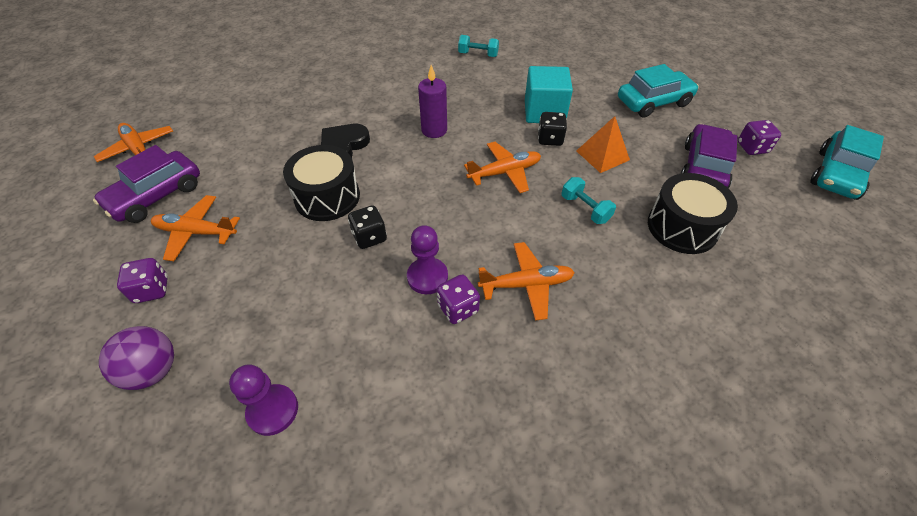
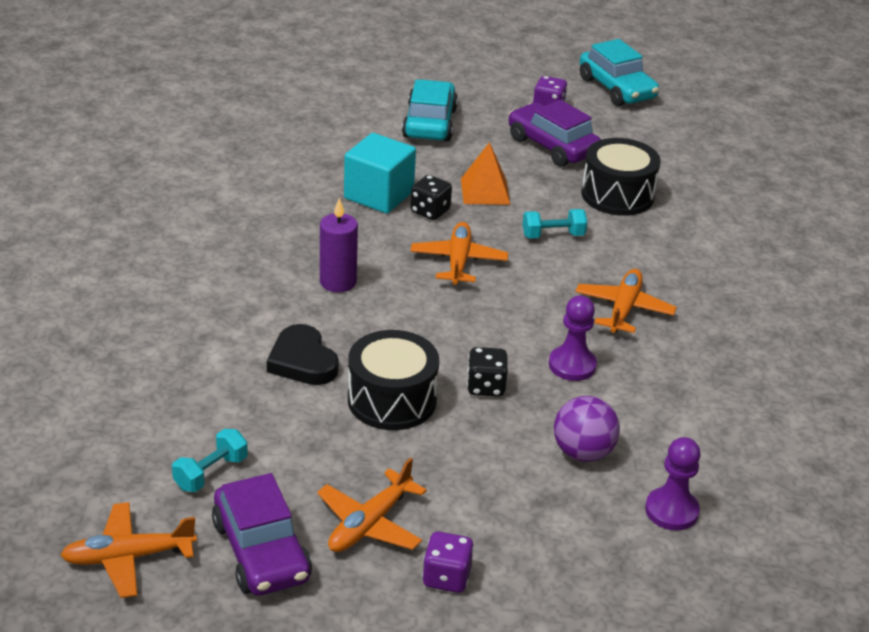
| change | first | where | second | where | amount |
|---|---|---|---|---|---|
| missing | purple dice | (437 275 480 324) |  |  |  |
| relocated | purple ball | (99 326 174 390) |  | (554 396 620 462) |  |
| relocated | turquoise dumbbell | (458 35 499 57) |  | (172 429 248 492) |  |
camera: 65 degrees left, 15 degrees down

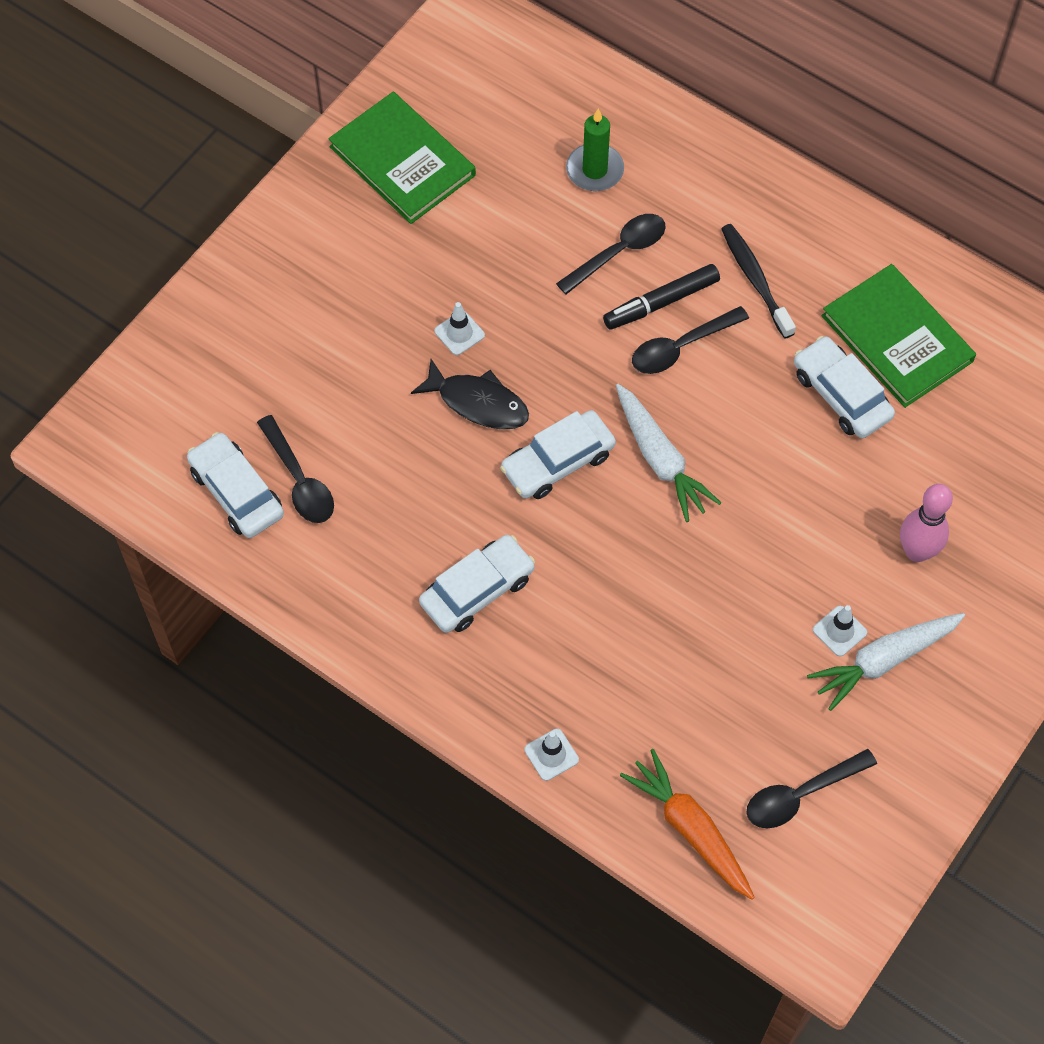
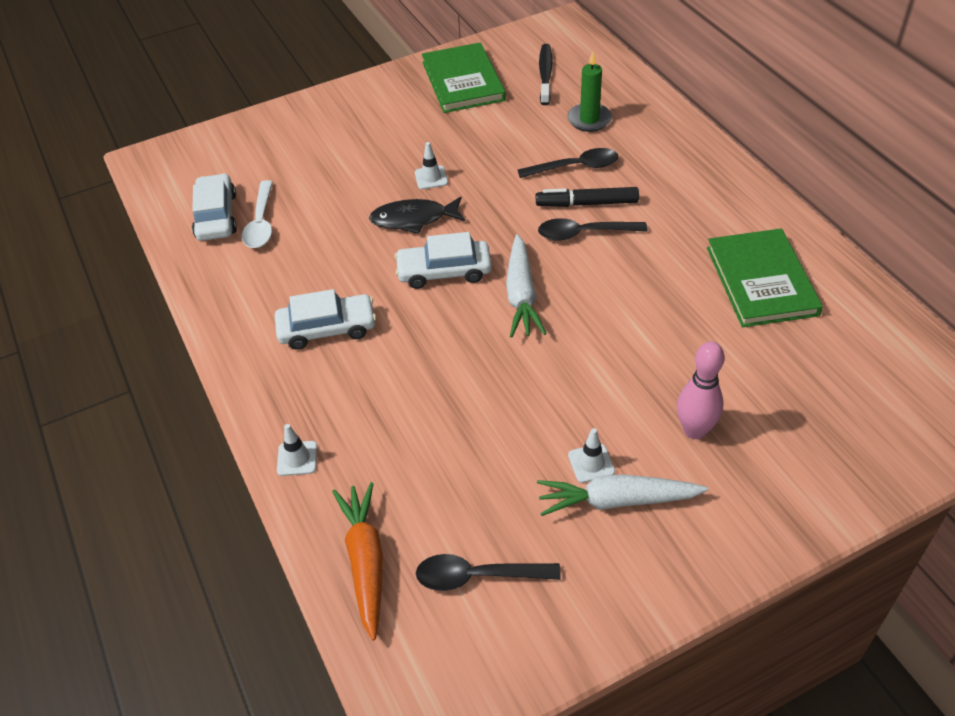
| change | first | where | second | where | amount |
|---|---|---|---|---|---|
| missing | white car | (794 336 895 438) |  |  |  |
| relocated | black toothbrush | (721 224 796 338) |  | (539 44 552 105) |  |
| colour | black spoon | (257 415 334 523) | white spoon | (242 180 273 248) |  |
| spun | black fish | (411 359 529 429) |  | (369 197 465 234) | 120 degrees clockwise |
camera: 30 degrees right, 15 degrees down

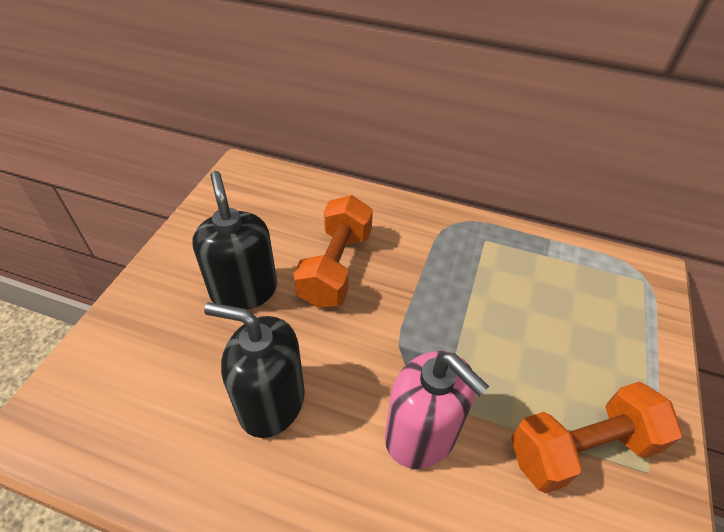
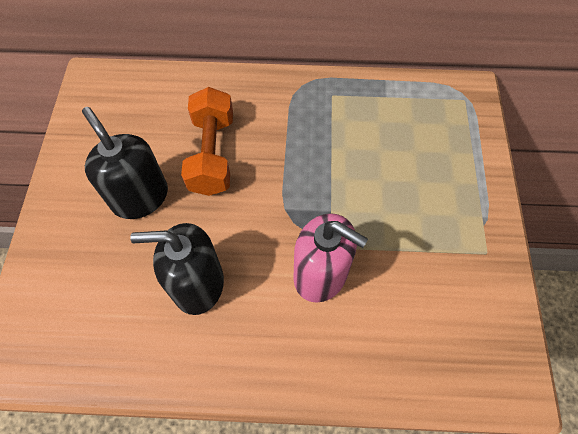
| change | first | where | second | where | amount |
|---|---|---|---|---|---|
| missing | orange dumbbell | (511 382 682 493) |  |  |  |
camera: 15 degrees left, 15 degrees up

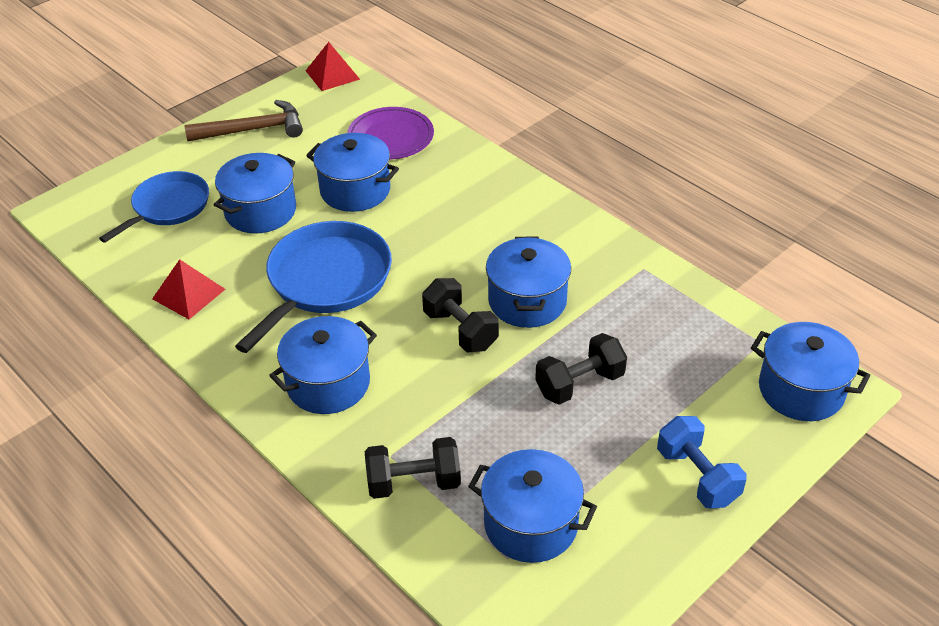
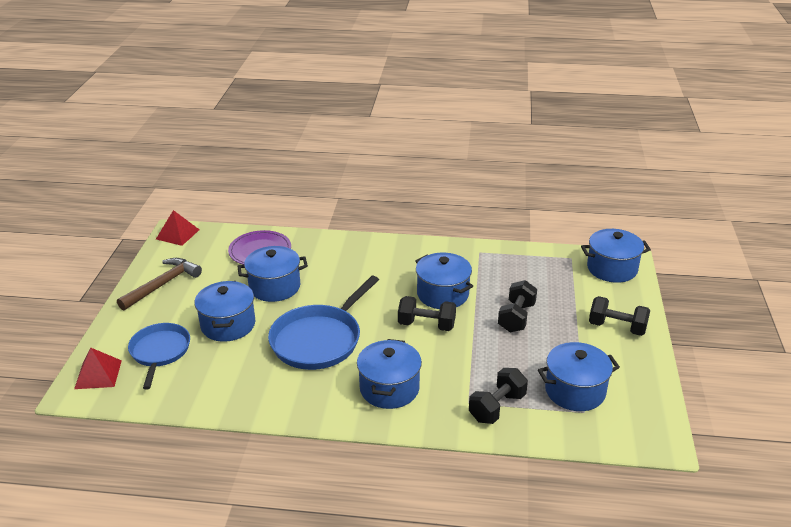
| change | first | where | second | where | amount |
|---|---|---|---|---|---|
| relocated | red pyramid | (152 259 225 319) |  | (74 348 122 389) |  |
| colour | blue dumbbell | (657 416 747 509) | black dumbbell | (589 296 650 336) |  |
| spun | blue pan | (235 221 392 353) |  | (268 276 379 370) | 135 degrees counterclockwise |
camera: 40 degrees left, 10 degrees down

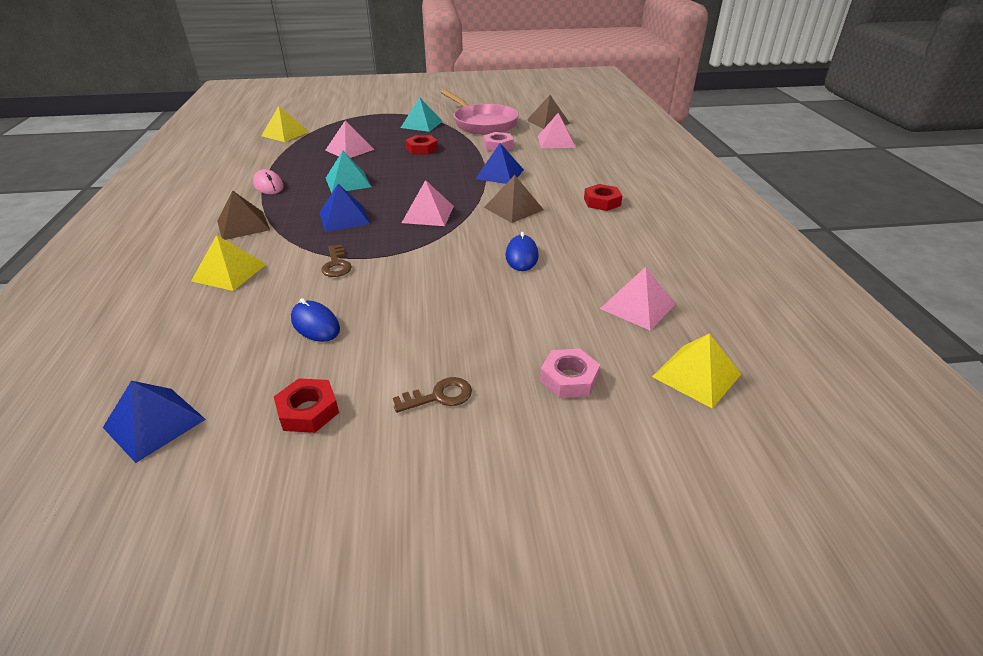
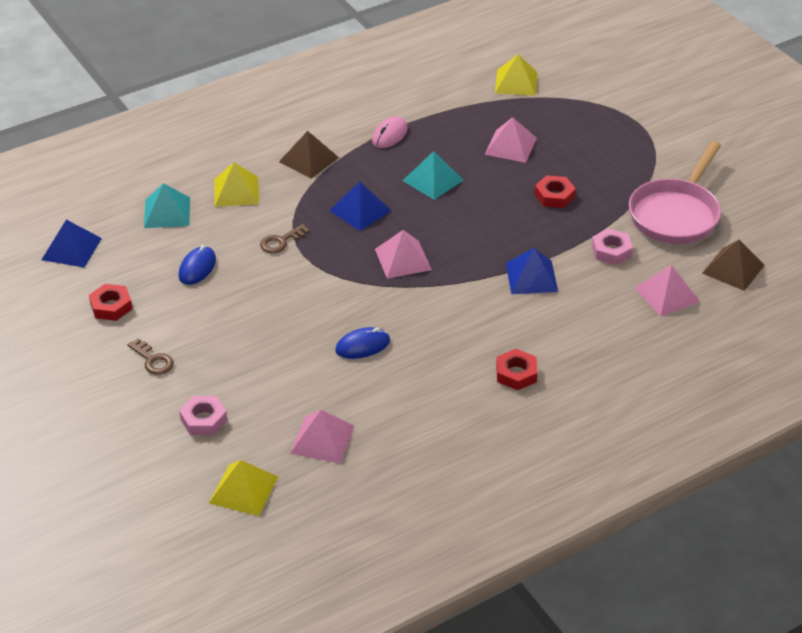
| change | first | where | second | where | amount |
|---|---|---|---|---|---|
| missing | brown pyramid | (484 175 544 223) |  |  |  |
| relocated | turquoise pyramid | (401 97 443 132) |  | (144 183 190 228) |  |
camera: 65 degrees right, 5 degrees up

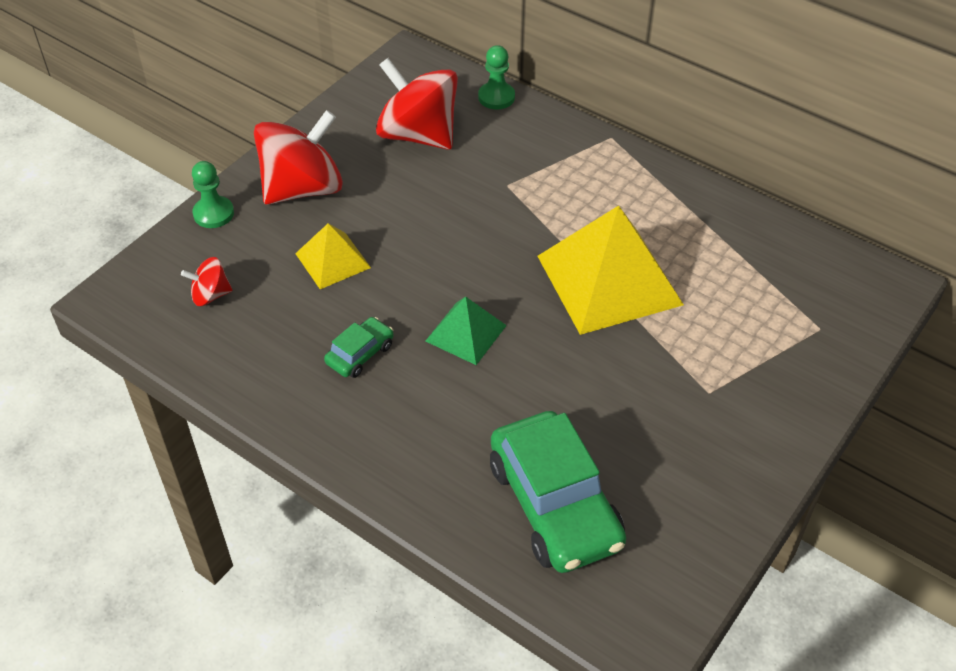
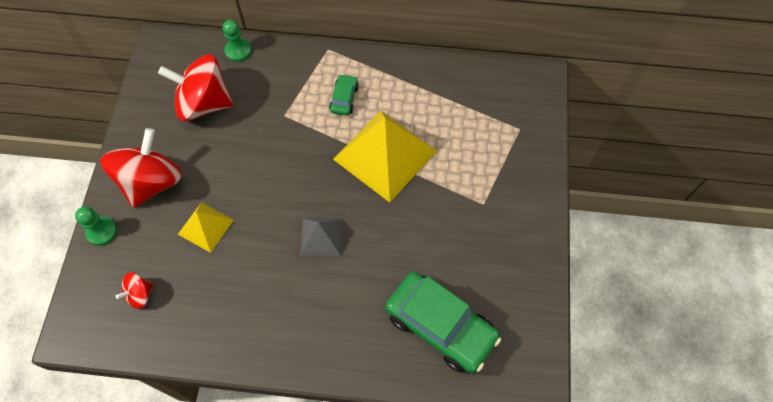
| change | first | where | second | where | amount |
|---|---|---|---|---|---|
| relocated | green car | (324 317 394 378) |  | (329 74 359 116) |  |
| colour | green pyramid | (426 297 507 365) | grey pyramid | (300 218 343 257) |  |
camera: 30 degrees left, 15 degrees up

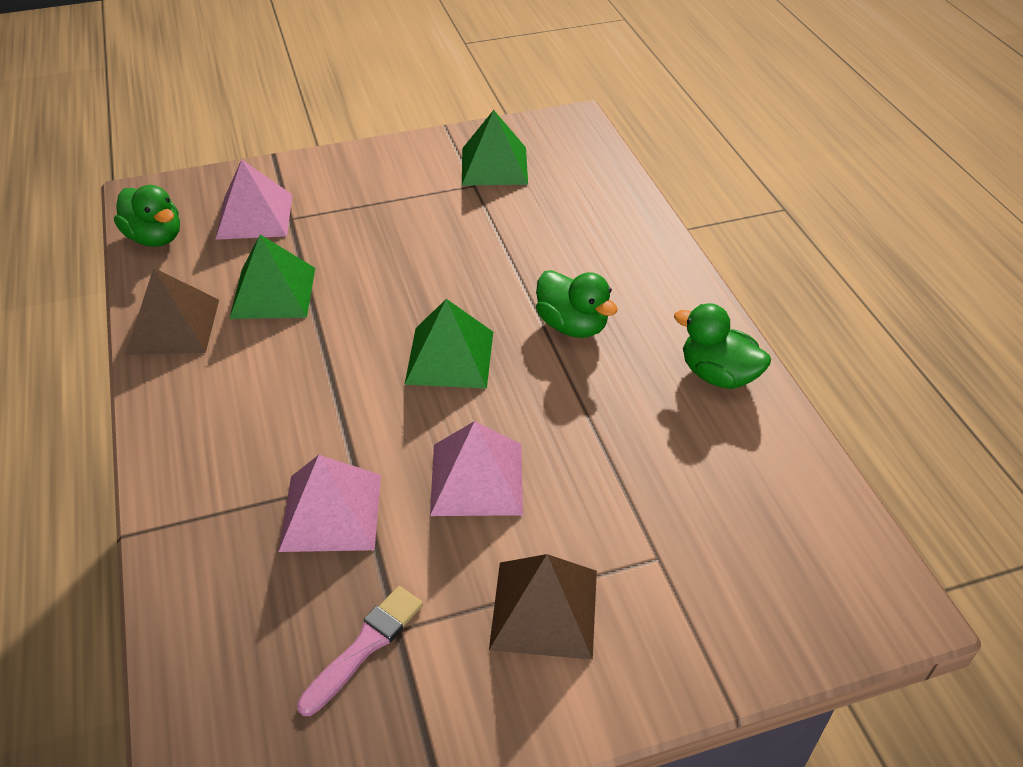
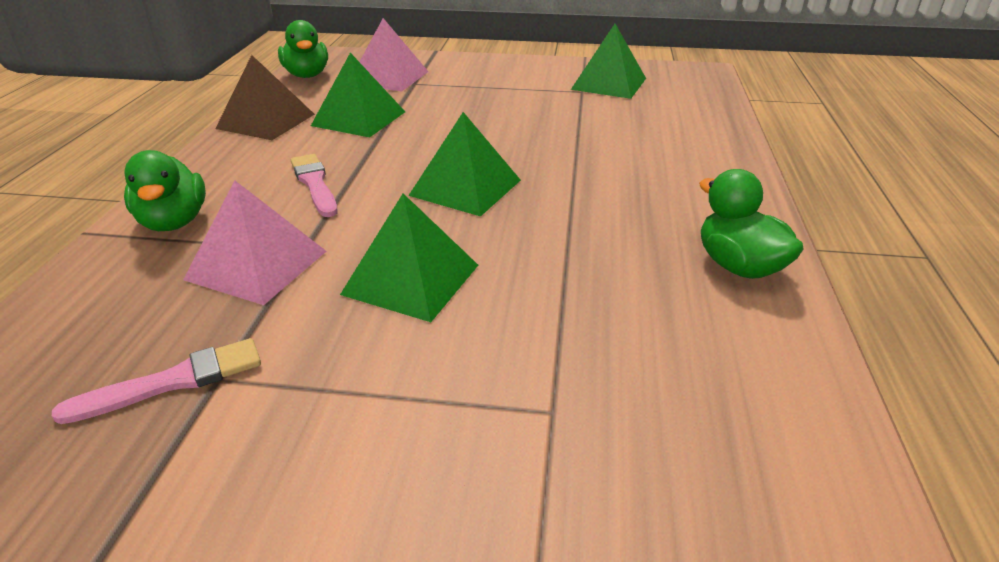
| change | first | where | second | where | amount |
|---|---|---|---|---|---|
| missing | brown pyramid | (489 554 597 660) |  |  |  |
| appeared |  |  | pink brush | (291 154 338 217) |  |
| relocated | green duck | (536 270 618 338) |  | (124 150 206 231) |  |
| colour | pink pyramid | (430 421 523 516) | green pyramid | (340 194 478 322) |  |
camera: 25 degrees right, 10 degrees down

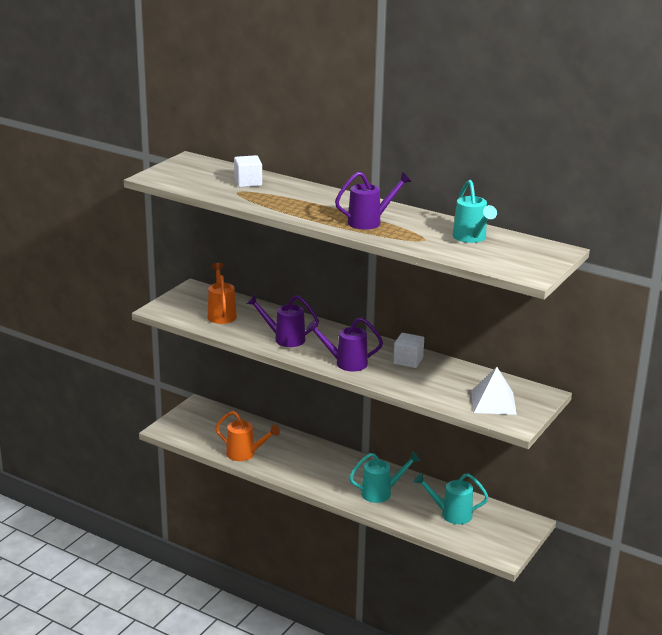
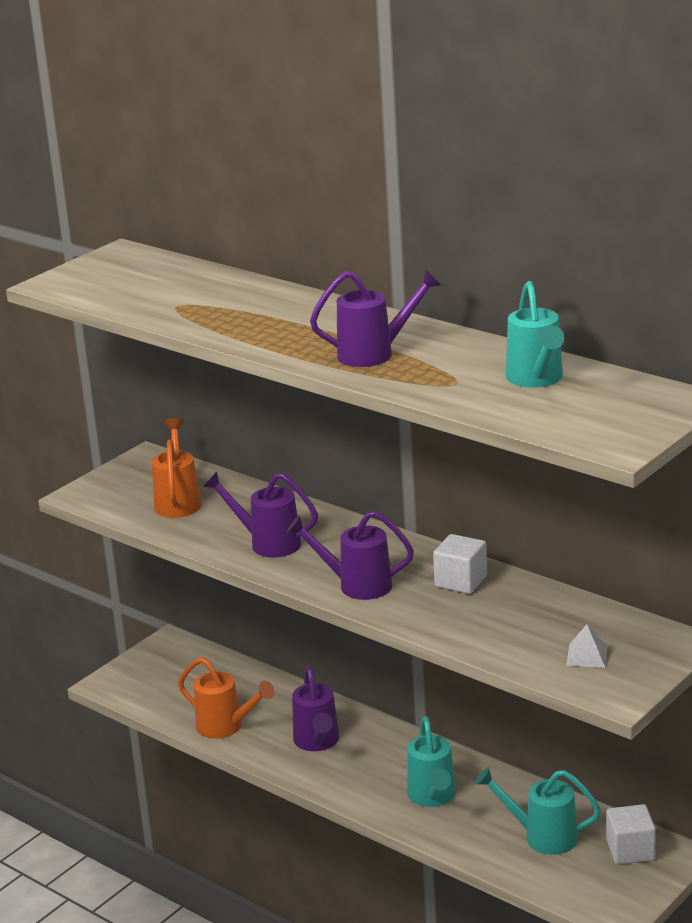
| change | first | where | second | where | amount |
|---|---|---|---|---|---|
| appeared |  |  | purple watering can | (292 665 339 751) |  |
| relocated | white cube | (234 155 262 187) |  | (607 804 656 864) |  |
| spun | turquoise watering can | (349 451 420 503) |  | (407 716 456 807) | 90 degrees clockwise |
| size | white pyramid | (471 367 517 415) |  | (566 624 608 667) | x0.54 |
camera: 10 degrees right, 0 degrees up

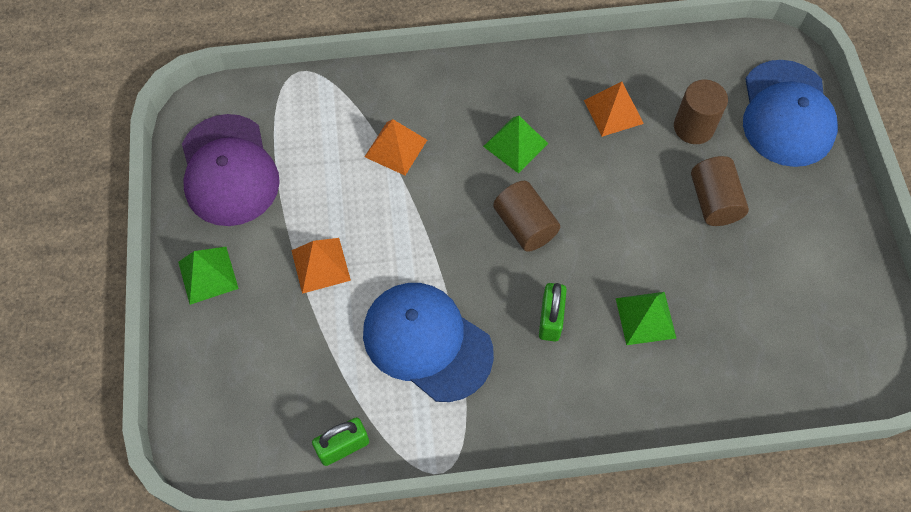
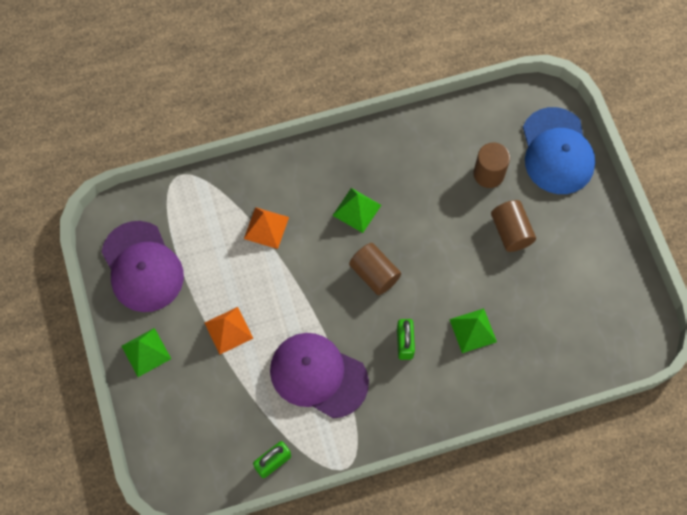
| change | first | where | second | where | amount |
|---|---|---|---|---|---|
| missing | orange pyramid | (584 82 644 137) |  |  |  |
| colour | blue cap | (363 283 494 402) | purple cap | (270 333 369 418) |  |
camera: 10 degrees left, 5 degrees up

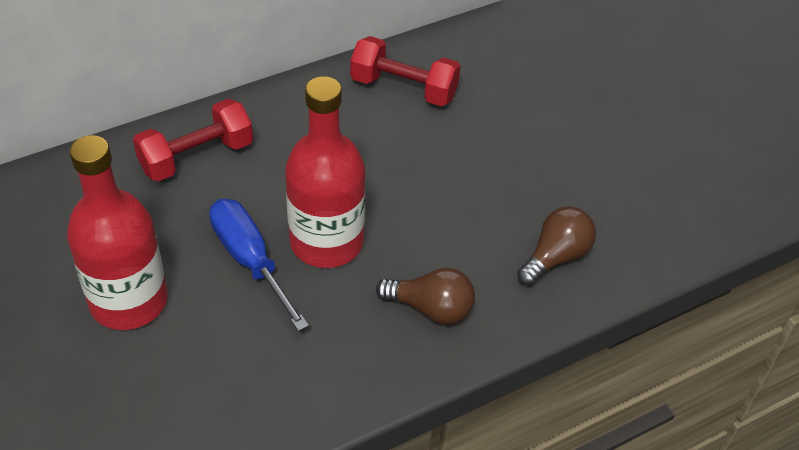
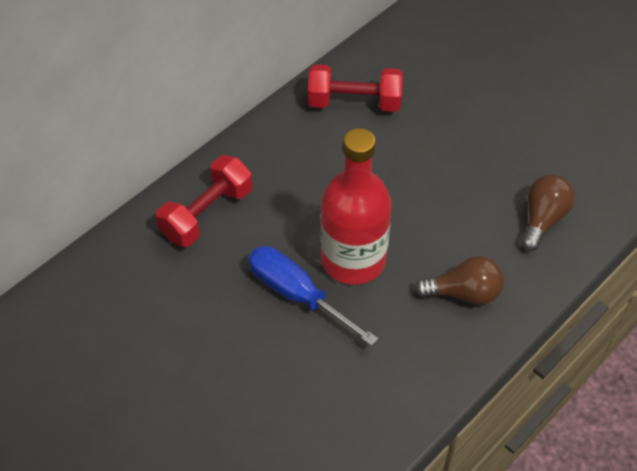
| change | first | where | second | where | amount |
|---|---|---|---|---|---|
| missing | red bottle | (67 135 168 330) |  |  |  |
camera: 15 degrees left, 5 degrees up

